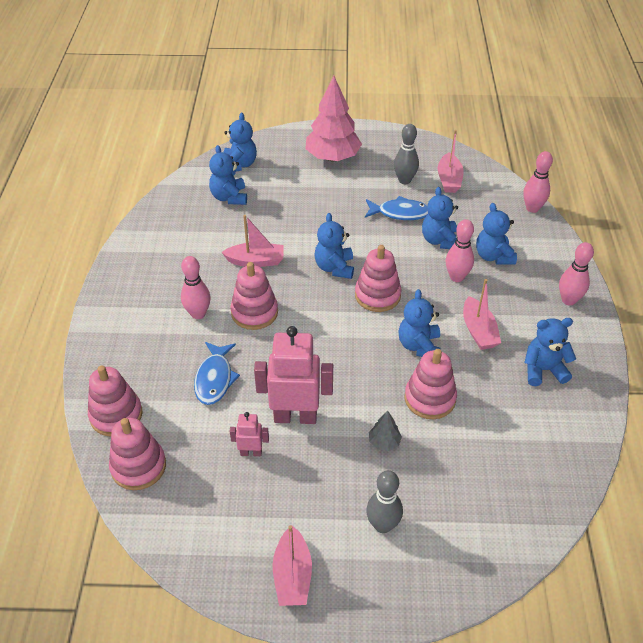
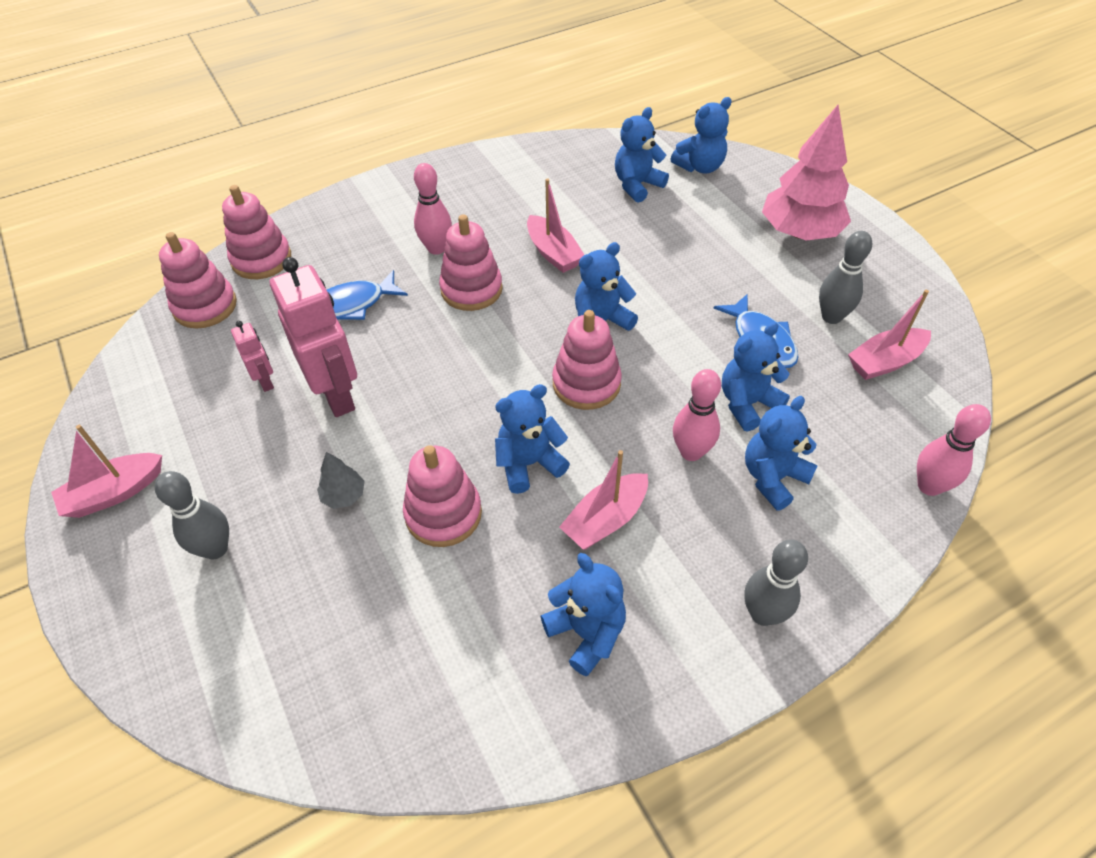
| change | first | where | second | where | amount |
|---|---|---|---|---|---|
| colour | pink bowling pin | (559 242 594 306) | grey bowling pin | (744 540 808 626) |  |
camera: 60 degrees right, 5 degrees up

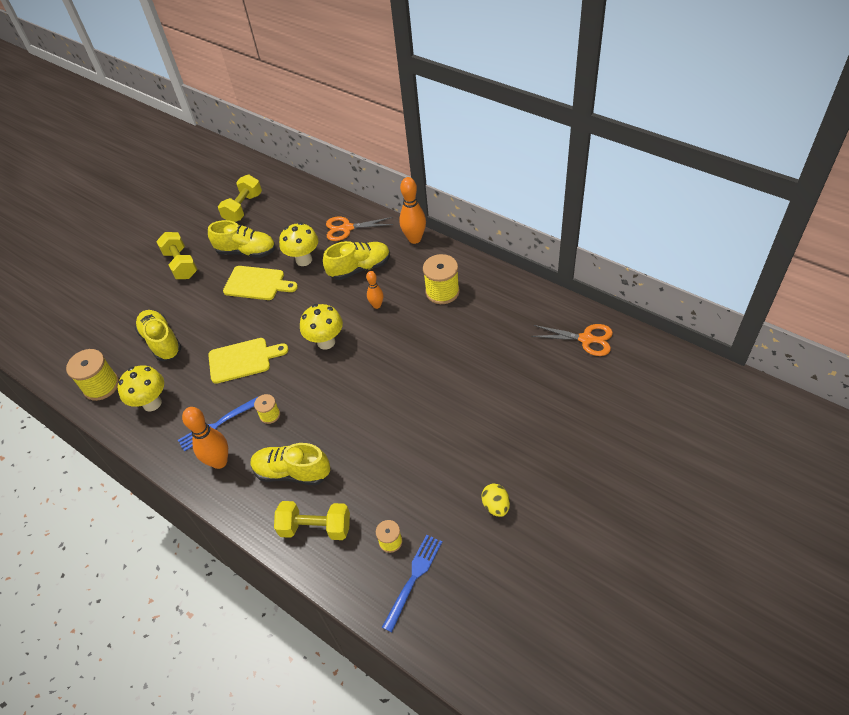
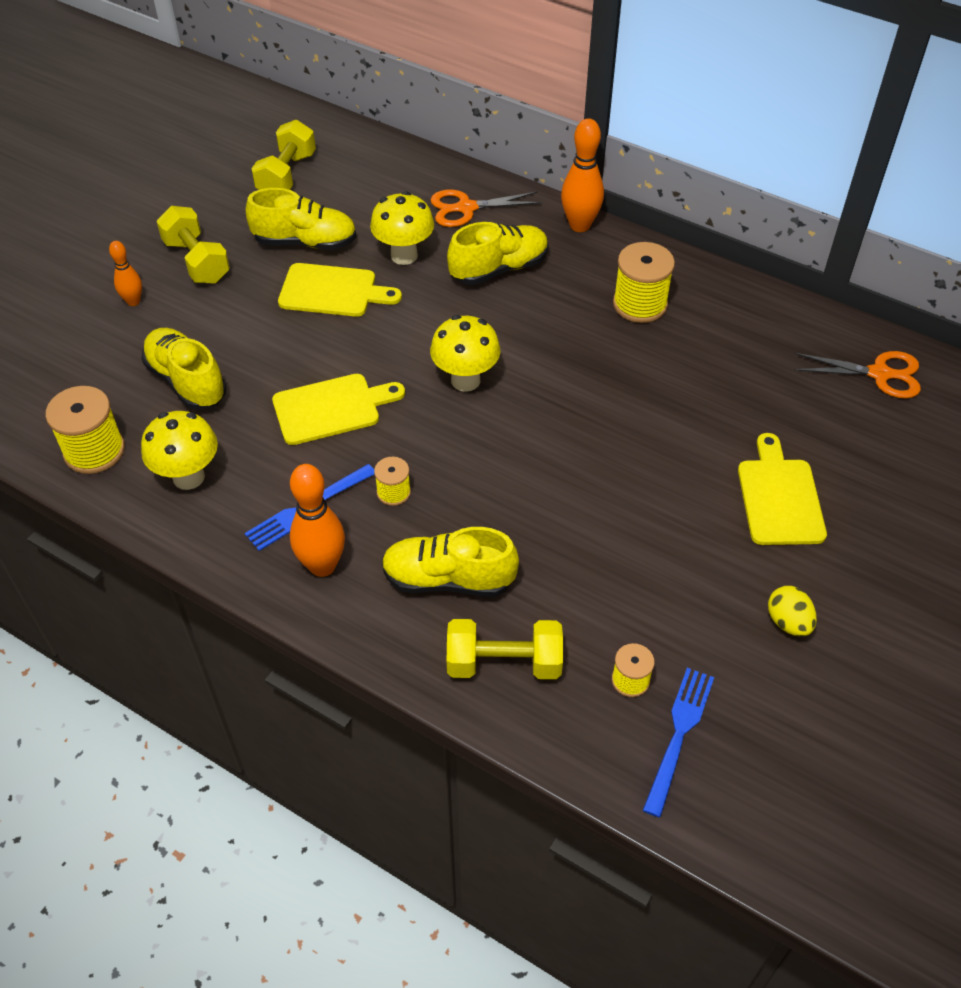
| change | first | where | second | where | amount |
|---|---|---|---|---|---|
| appeared |  |  | yellow cutting board | (738 433 827 545) |  |
| relocated | orange bowling pin | (366 271 384 309) |  | (109 241 142 306) |  |
camera: 10 degrees left, 0 degrees up

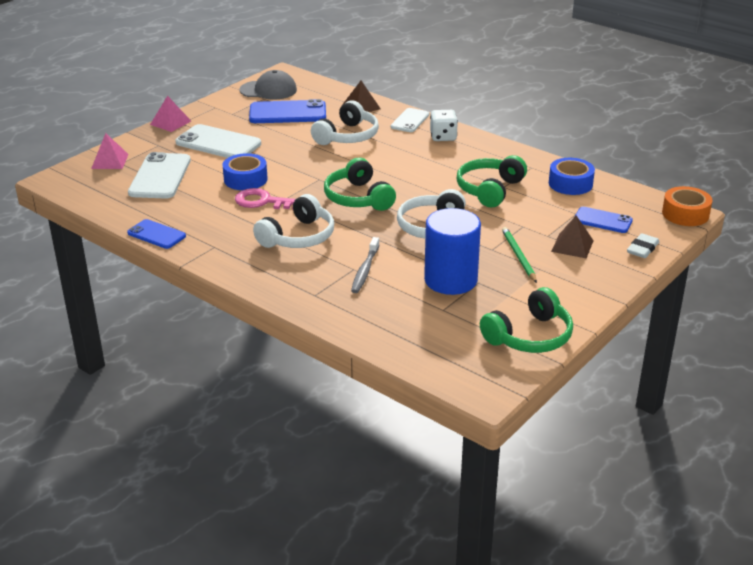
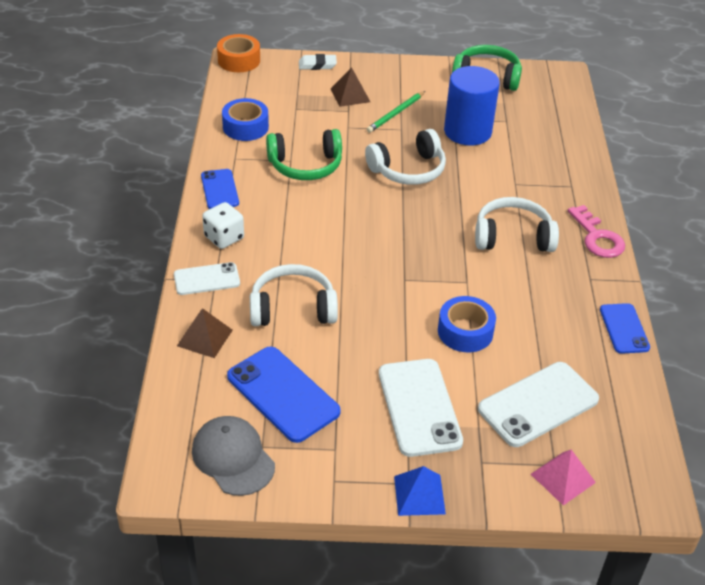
| change | first | where | second | where | amount |
|---|---|---|---|---|---|
| missing | green headphones | (324 158 396 211) |  |  |  |
| missing | grey toothbrush | (351 237 379 293) |  |  |  |
| relocated | pink key | (235 188 296 210) |  | (568 205 625 258) |  |
| relocated | blue phone | (574 207 633 233) |  | (201 169 239 209) |  |
| colour | pink pyramid | (150 95 191 132) | blue pyramid | (394 466 446 516) |  |
camera: 130 degrees left, 10 degrees up

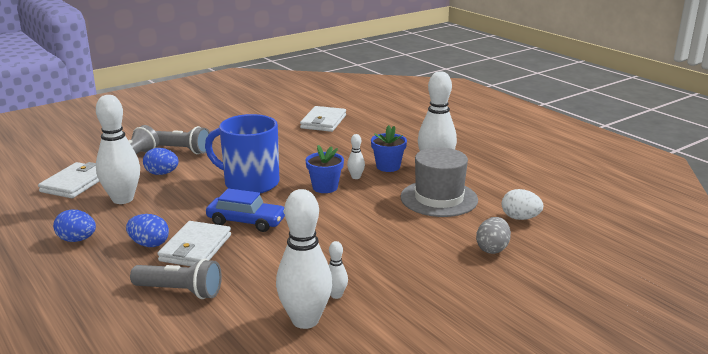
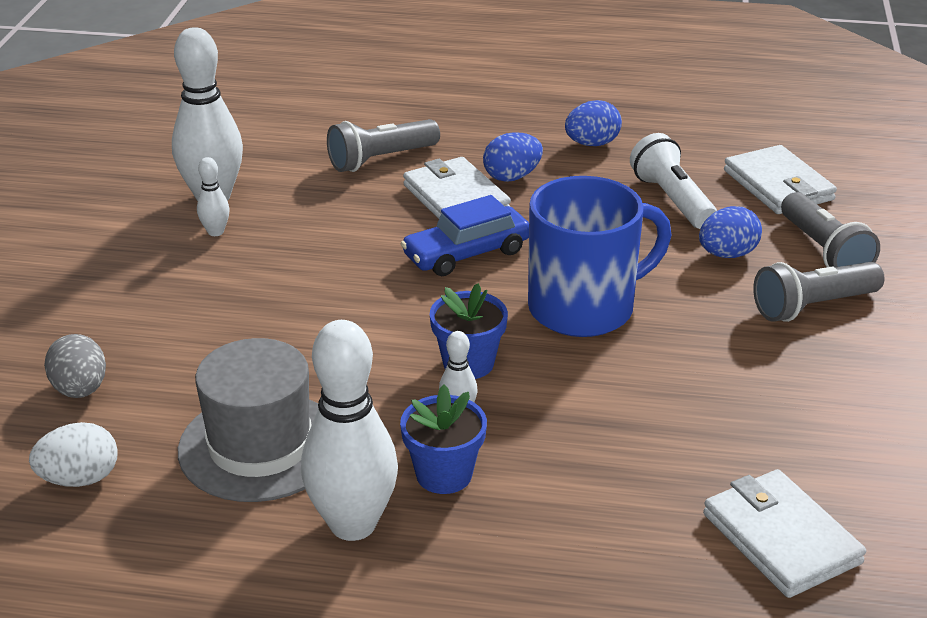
| change | first | where | second | where | amount |
|---|---|---|---|---|---|
| exchanged | white bowling pin | (96 95 140 204) | white flashlight | (630 133 717 229) |  |
camera: 135 degrees right, 10 degrees up

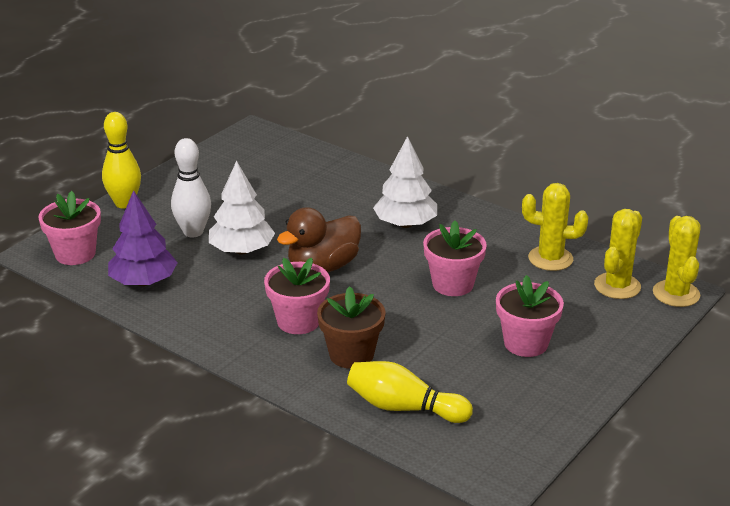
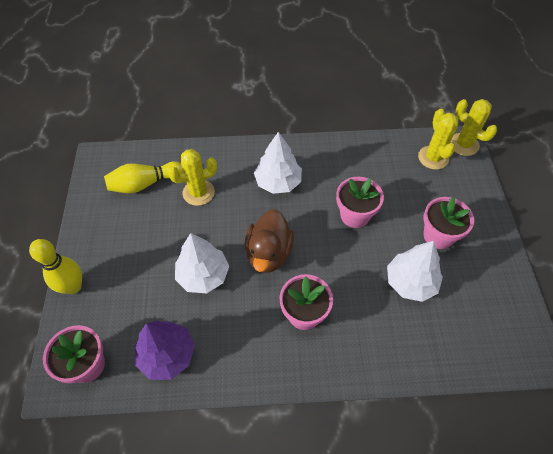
| change | first | where | second | where | amount |
|---|---|---|---|---|---|
| missing | white bowling pin | (171 138 211 237) |  |  |  |
| missing | brown flower pot | (317 286 386 369) |  |  |  |
| appeared |  |  | white tree | (387 241 443 302) |  |
| relocated | yellow bowling pin | (347 361 473 423) |  | (104 161 183 193) |  |
| relocated | yellow cactus | (522 183 588 271) |  | (168 149 217 206) |  |
camera: 40 degrees left, 25 degrees up

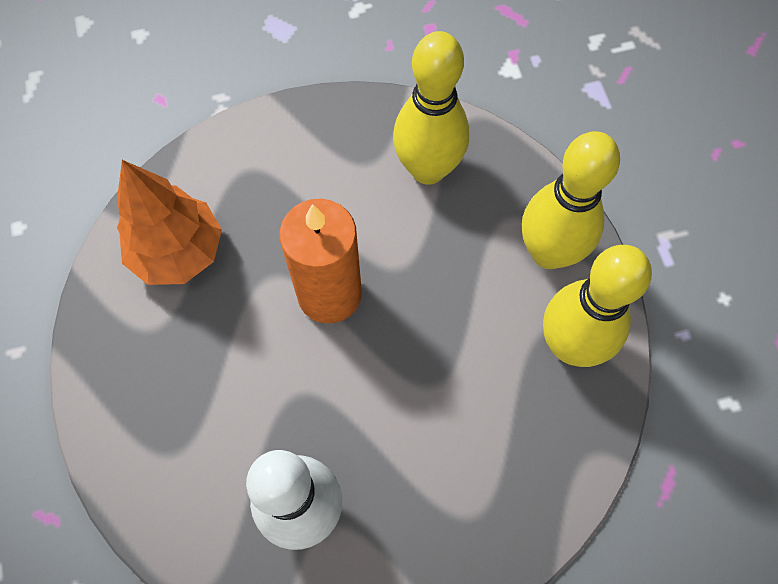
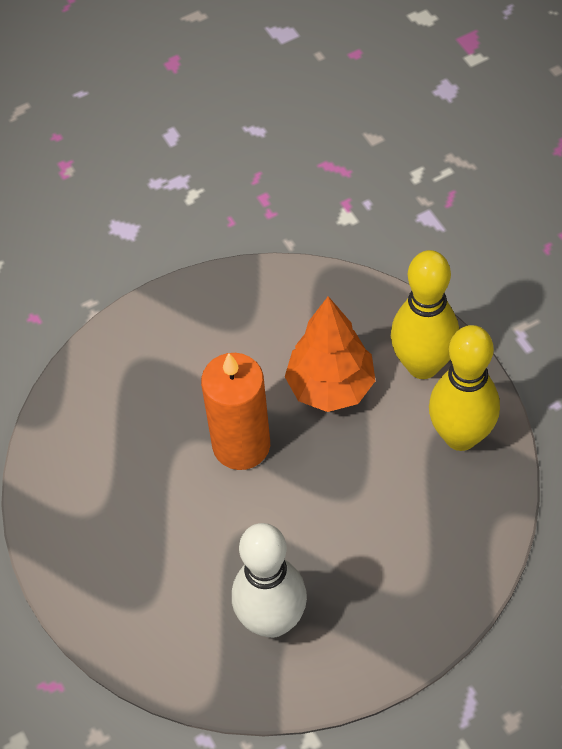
| change | first | where | second | where | amount |
|---|---|---|---|---|---|
| missing | yellow bowling pin | (393 31 469 185) |  |  |  |
| relocated | orange tree | (117 160 222 285) |  | (285 296 376 412) |  |
camera: 10 degrees left, 10 degrees down

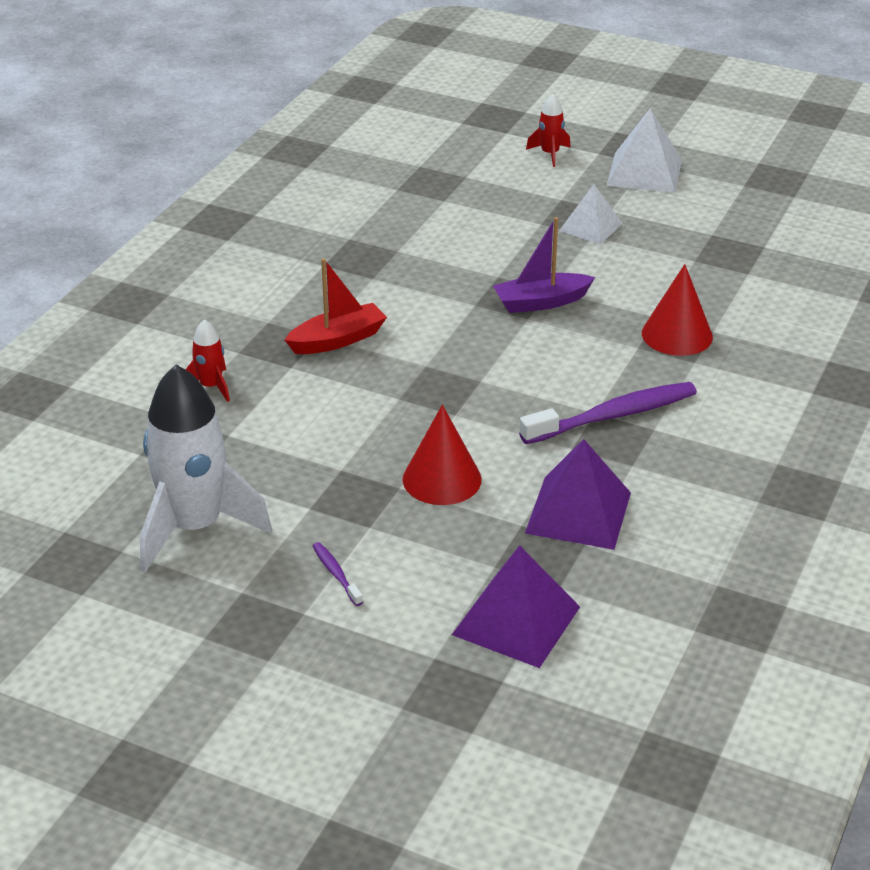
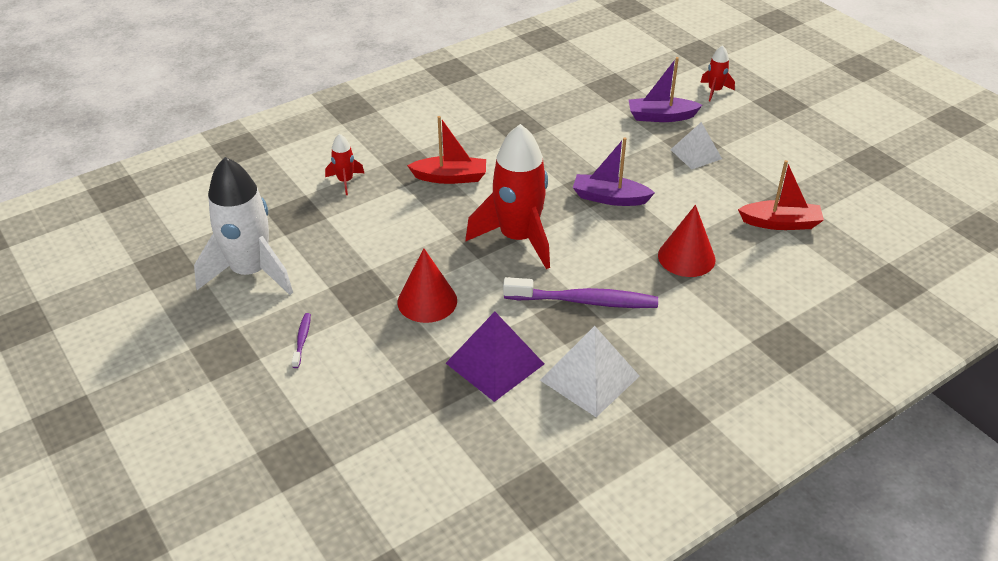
| change | first | where | second | where | amount |
|---|---|---|---|---|---|
| missing | purple pyramid | (452 545 580 668) |  |  |  |
| appeared |  |  | red rocket | (466 124 550 269) |  |
| appeared |  |  | purple boat | (629 57 703 122) |  |
| appeared |  |  | red boat | (738 160 824 230) |  |
| relocated | white pyramid | (607 108 682 193) |  | (540 326 640 417) |  |
camera: 30 degrees right, 5 degrees up

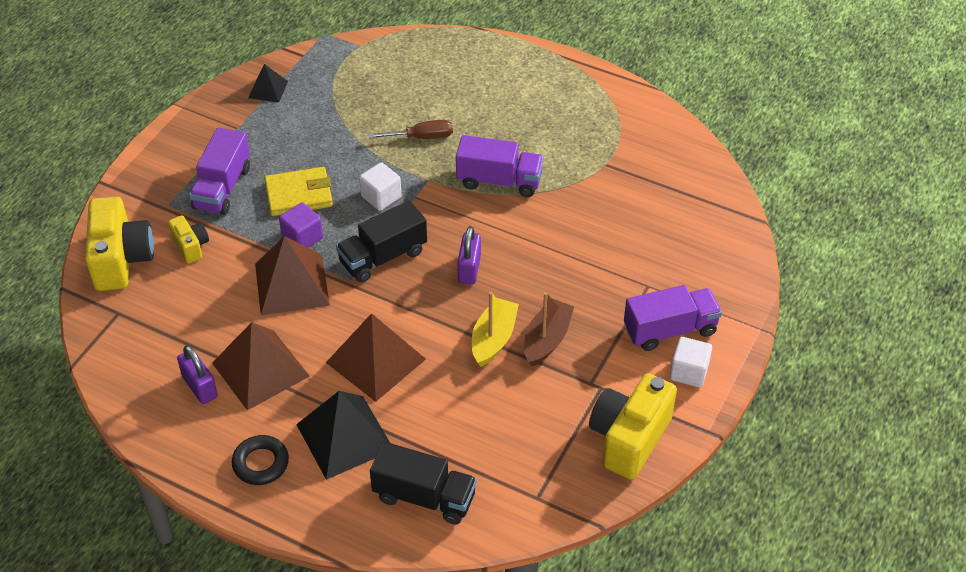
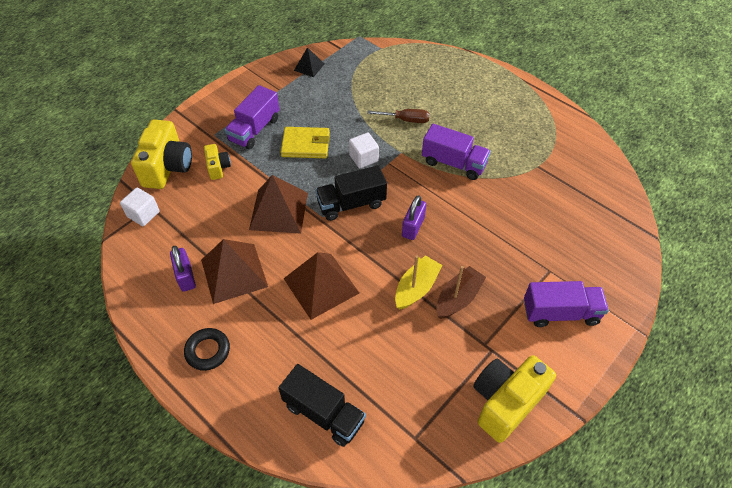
| change | first | where | second | where | amount |
|---|---|---|---|---|---|
| missing | purple cube | (279 202 323 247) |  |  |  |
| missing | black pyramid | (296 391 390 480) |  |  |  |
| relocated | white cube | (670 337 712 388) |  | (120 188 160 226) |  |
camera: 15 degrees right, 5 degrees up

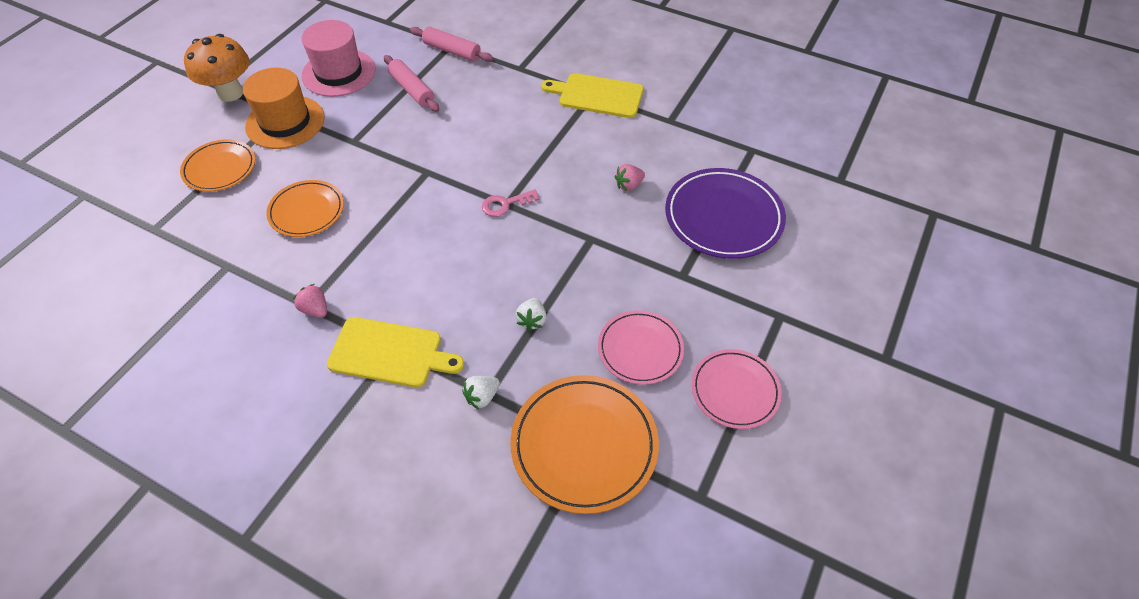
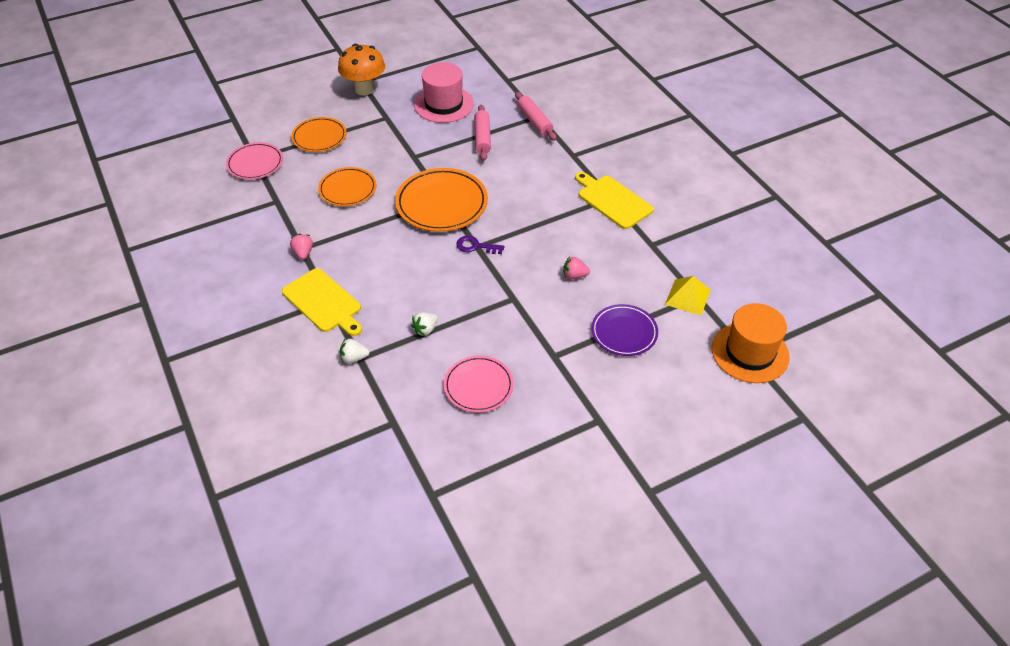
| change | first | where | second | where | amount |
|---|---|---|---|---|---|
| appeared |  |  | yellow pyramid | (665 276 711 316) |  |
| relocated | orange hat | (243 68 325 149) |  | (712 303 790 383) |  |
| relocated | orange plate | (510 375 659 514) |  | (395 168 488 232) |  |
| relocated | pink plate | (692 349 782 429) |  | (226 142 283 180) |  |
| colour | pink key | (482 189 539 217) | purple key | (456 236 504 254) |  |
| size | purple plate | (665 168 786 259) |  | (591 304 658 356) | x0.64 |
camera: 35 degrees right, 5 degrees down

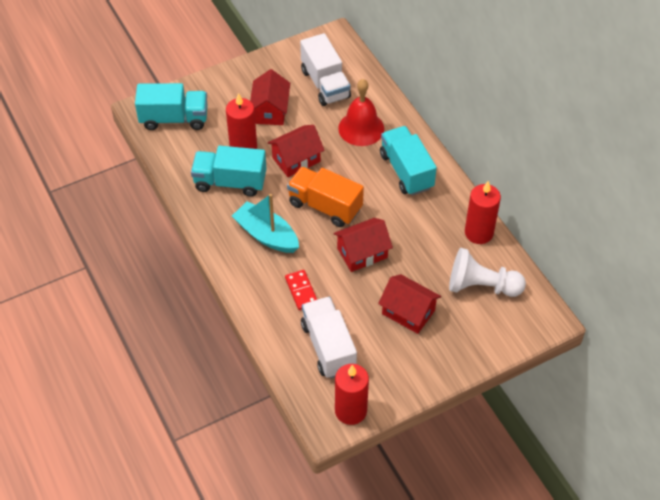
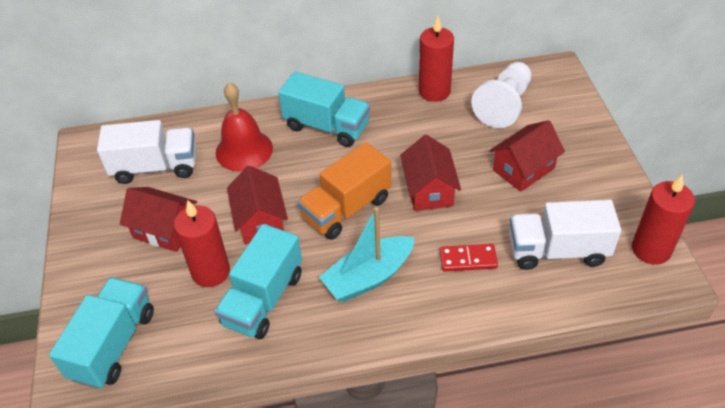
| change | first | where | second | where | amount |
|---|---|---|---|---|---|
| spun | turquoise truck | (380 126 437 196) |  | (278 72 370 147) | 150 degrees counterclockwise |
camera: 70 degrees left, 5 degrees down

